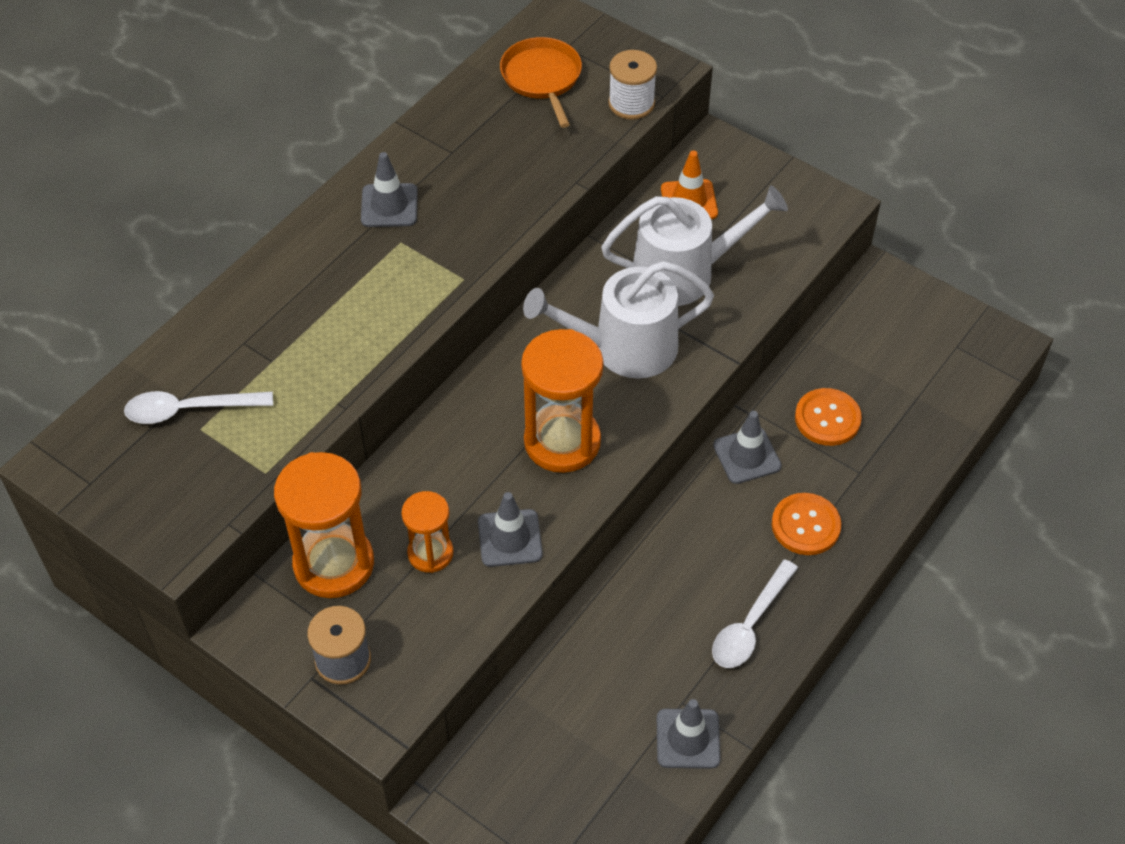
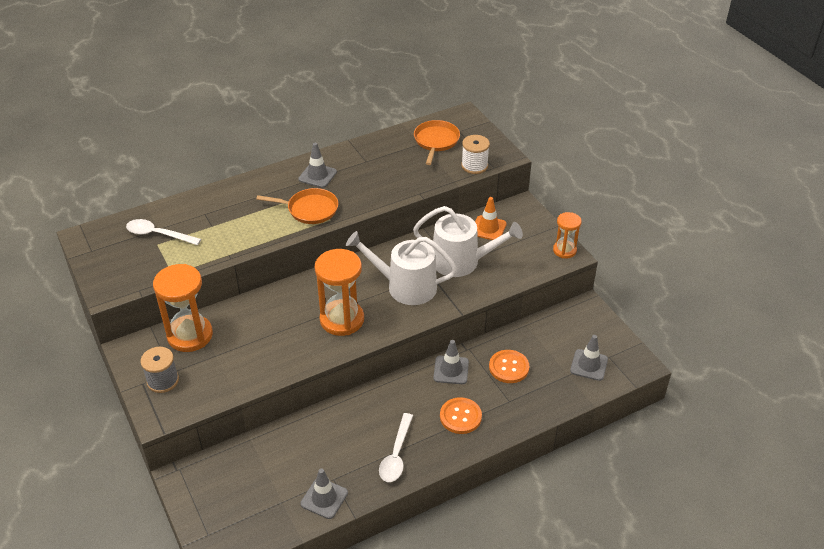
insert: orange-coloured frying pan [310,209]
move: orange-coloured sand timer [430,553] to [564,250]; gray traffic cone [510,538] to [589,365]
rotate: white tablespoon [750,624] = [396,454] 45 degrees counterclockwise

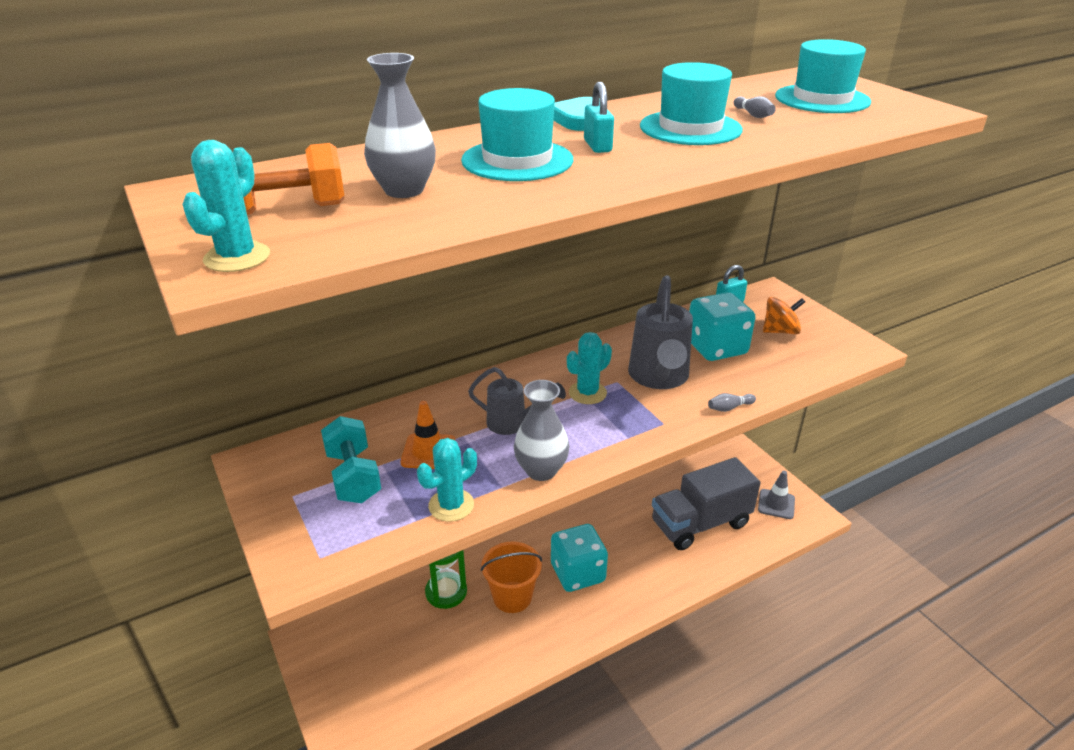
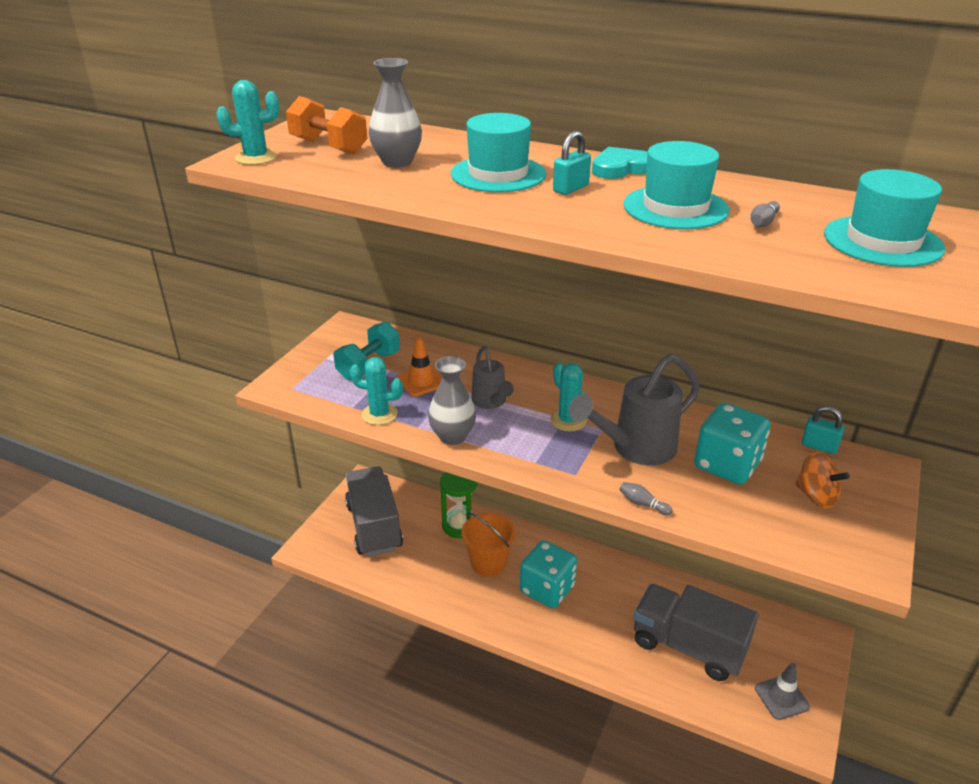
insert: gray truck [374,526]
rotate: turquoise prickly plant [587,393] = [568,420] 45 degrees clockwise

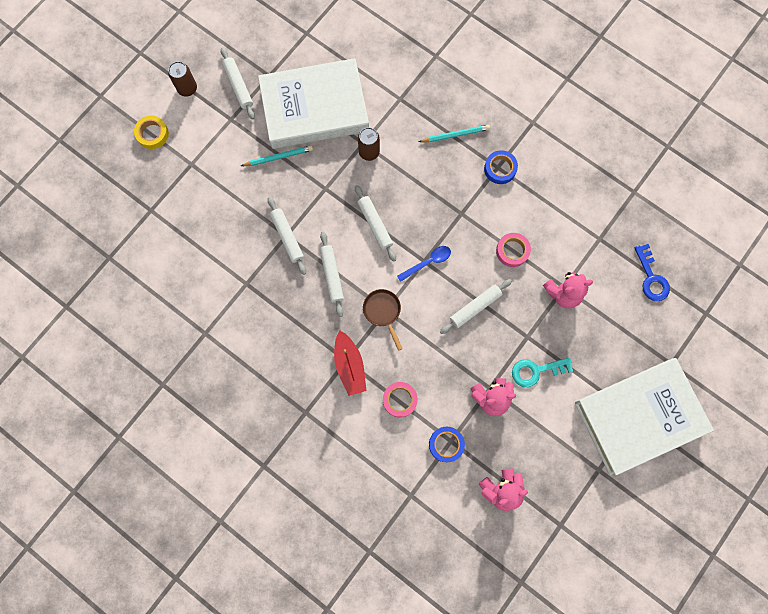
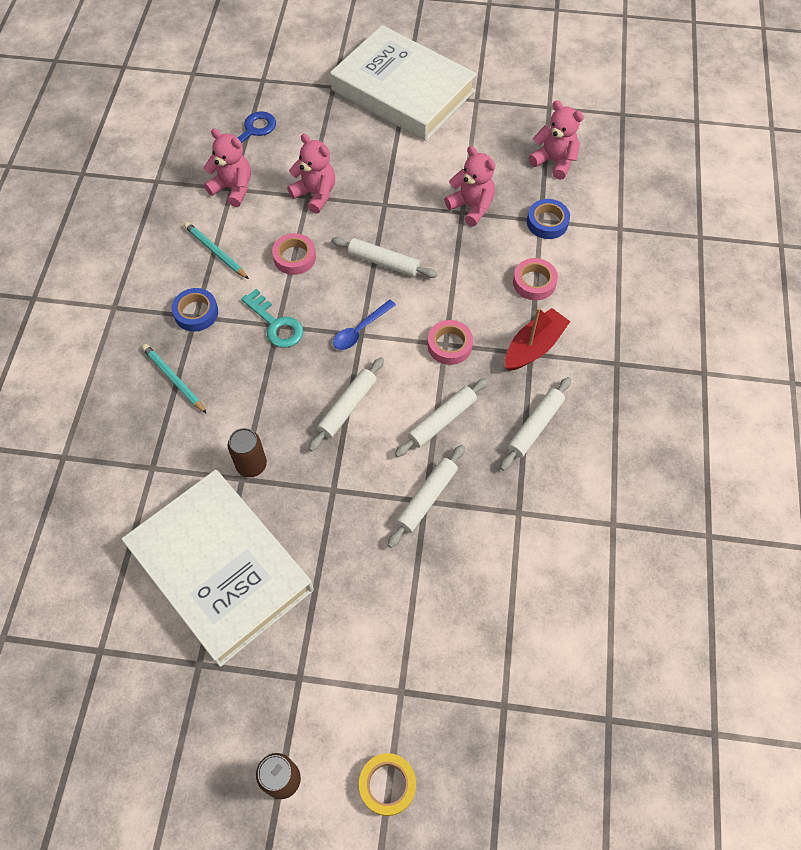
insert: rosy teddy bear [233,188]
move: white pastry roller [238,86] to [535,427]; turquoise lead pencil [278,157] to [215,252]; turquoise latchkey [536,371] to [276,324]
replace: brown frying pan [383,312] to rosy tape [449,345]
rotate: cobalt tablespoon [428,262] = [360,330] 75 degrees counterclockwise

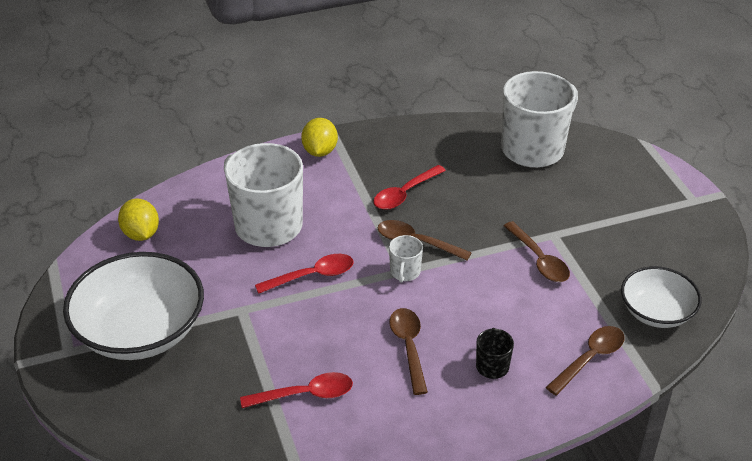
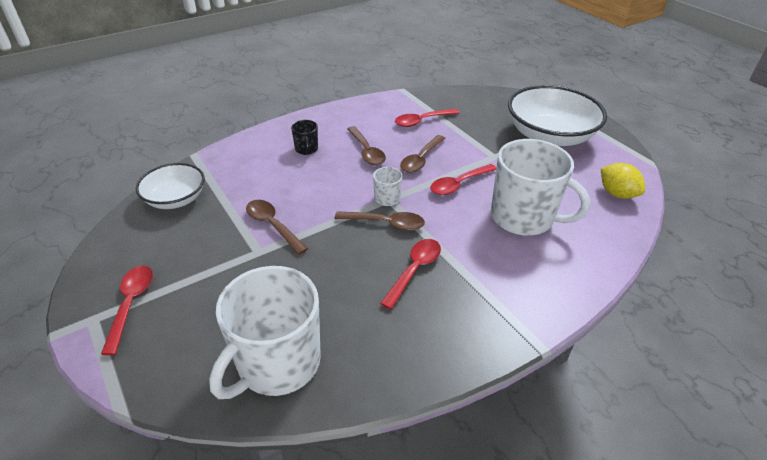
delete: yellow citrus fruit [320,151]
insert: crimson tablespoon [131,304]
move: brown tablespoon [590,358] to [421,159]

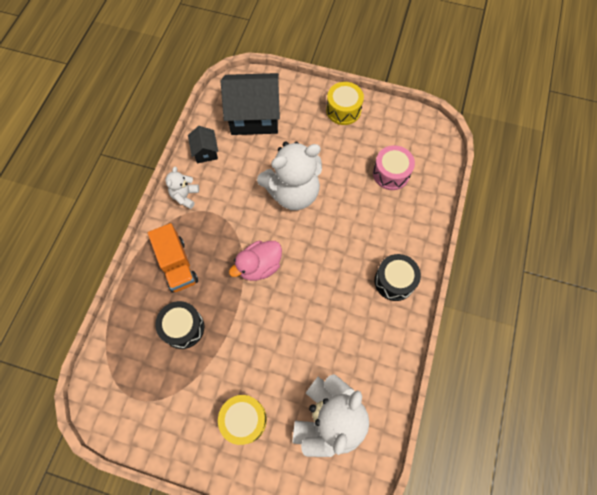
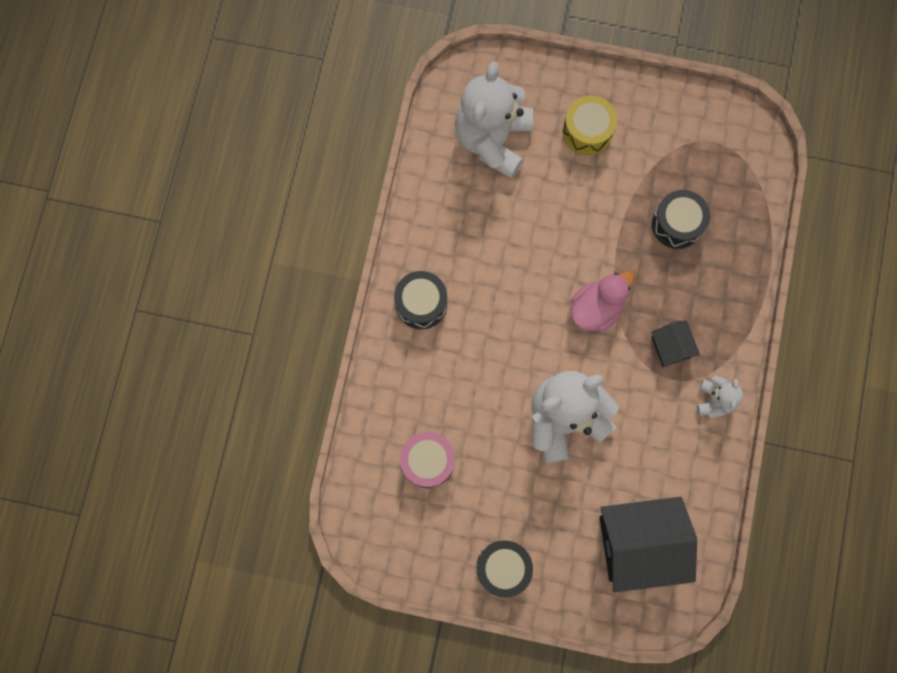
delete: orange-coloured truck [177,265]
move: ebony cottage [205,151] to [671,347]
recolor: yellow drum [343,110] to ebony drum [503,568]

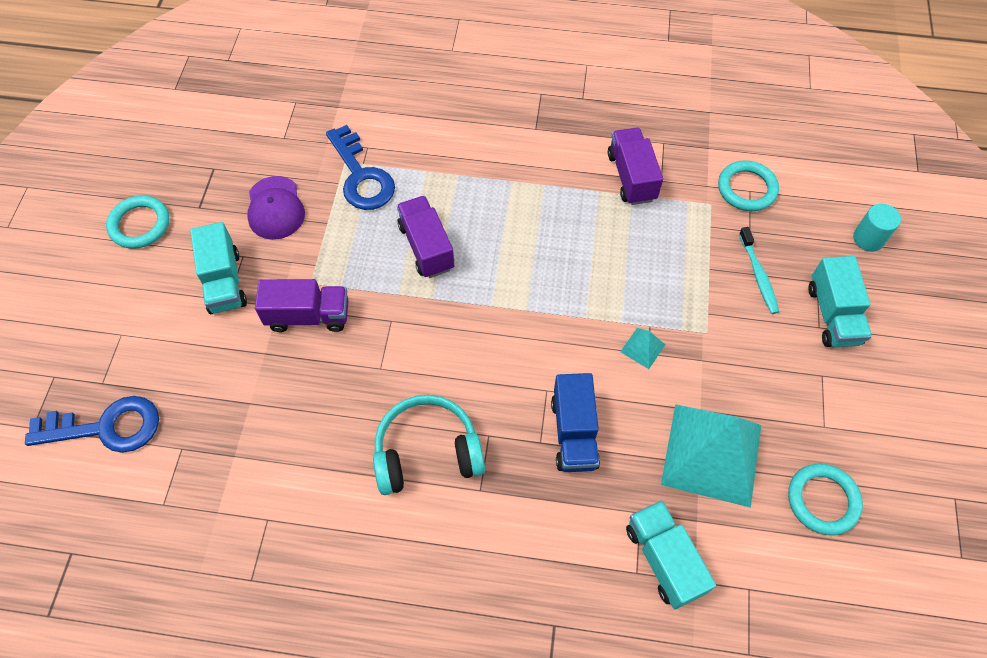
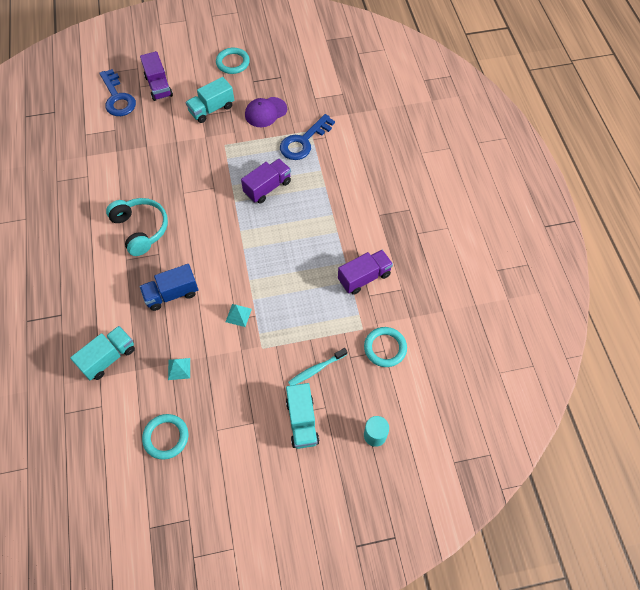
move: violet truck [308,316] to [159,86]
rotate: turquoise truck [833,315] = [302,421] 75 degrees counterclockwise
resize: turquoise pyramid shape [711,454] = [179,368] x0.40

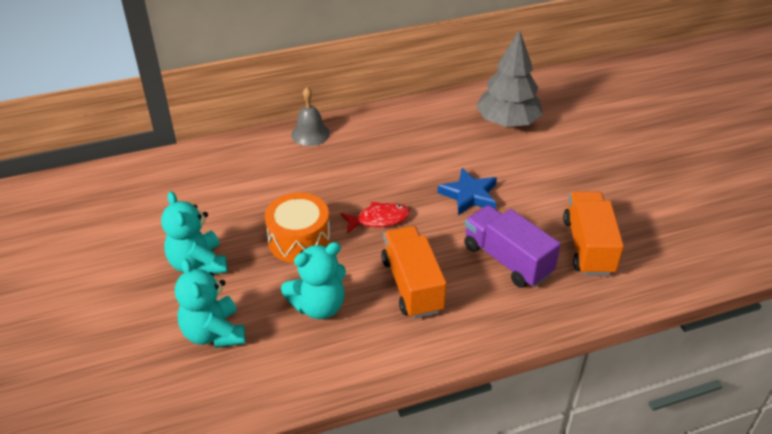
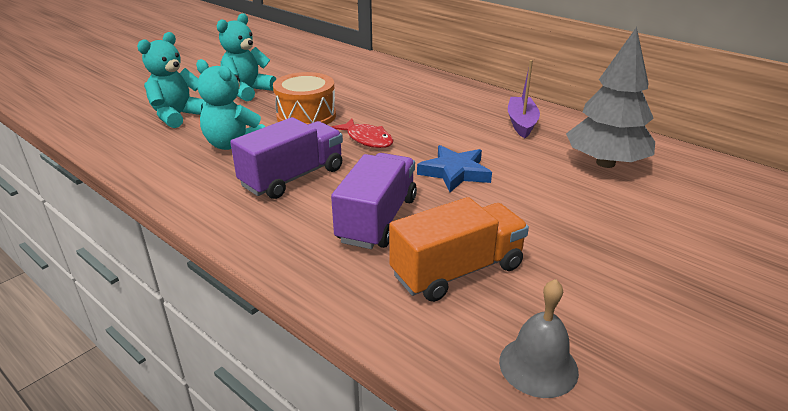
insert: violet sailboat [521,123]
move: gray hand bell [310,134] to [538,366]
recolor: orange-coloured truck [412,285] to violet truck [293,177]

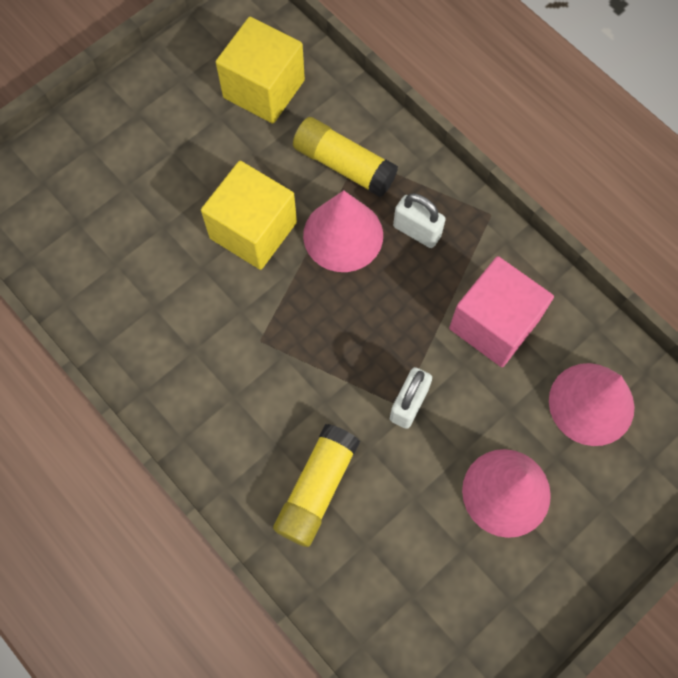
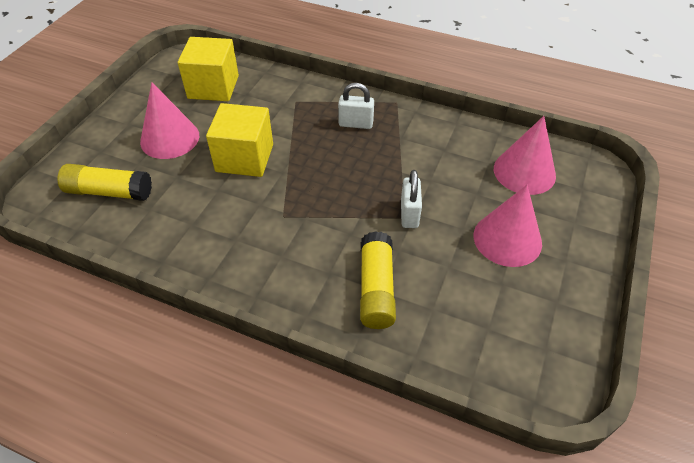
delete: rosy solid cube [494,324]
move: yellow glue [344,165] to [109,192]; rosy cone shape [343,235] to [170,138]

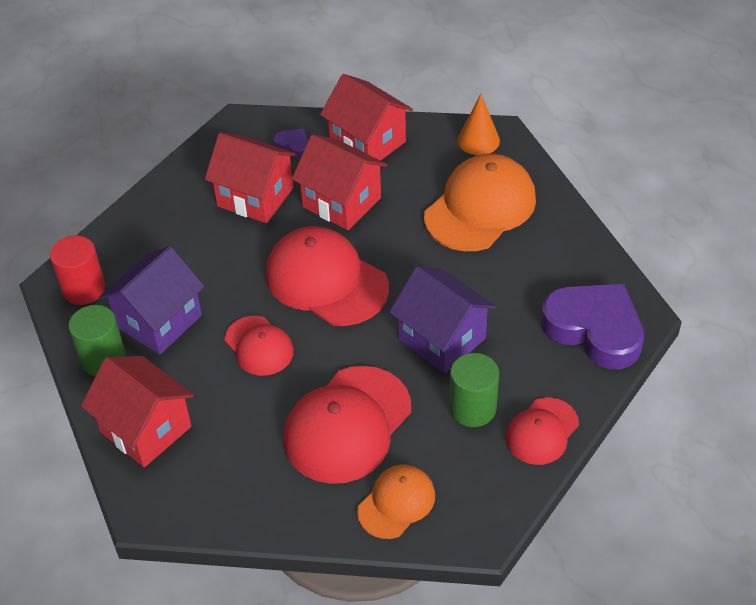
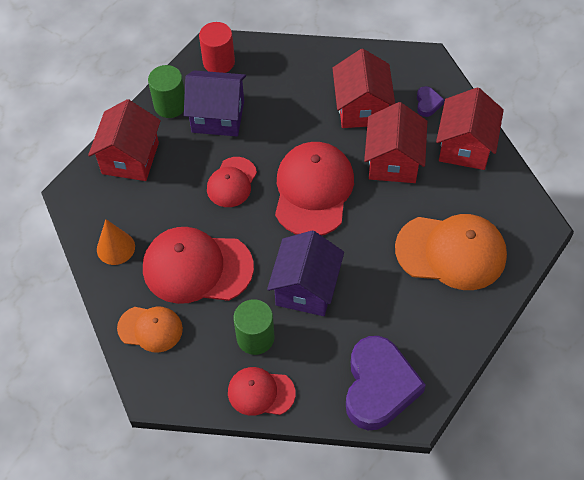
move: orange-coloured cone shape [478,140] to [115,248]

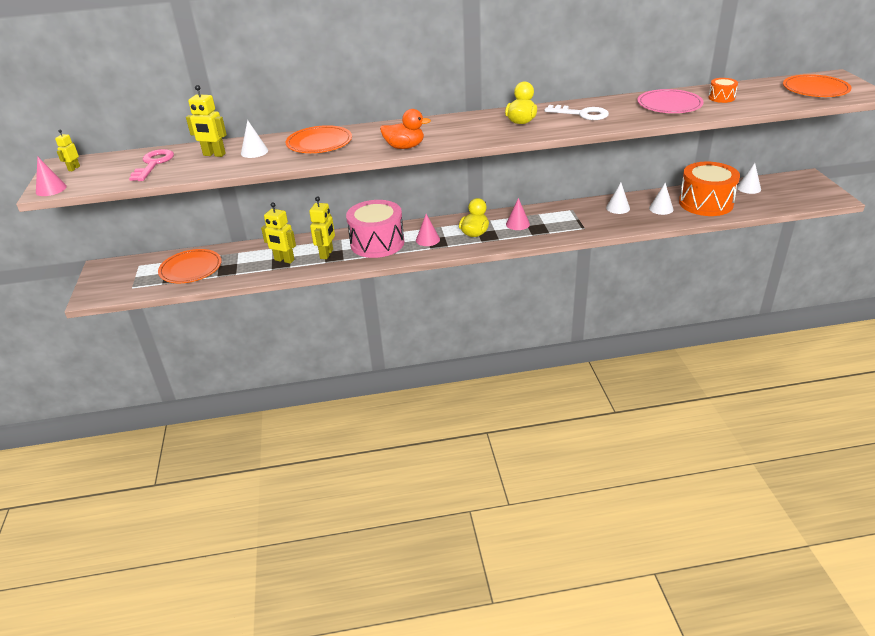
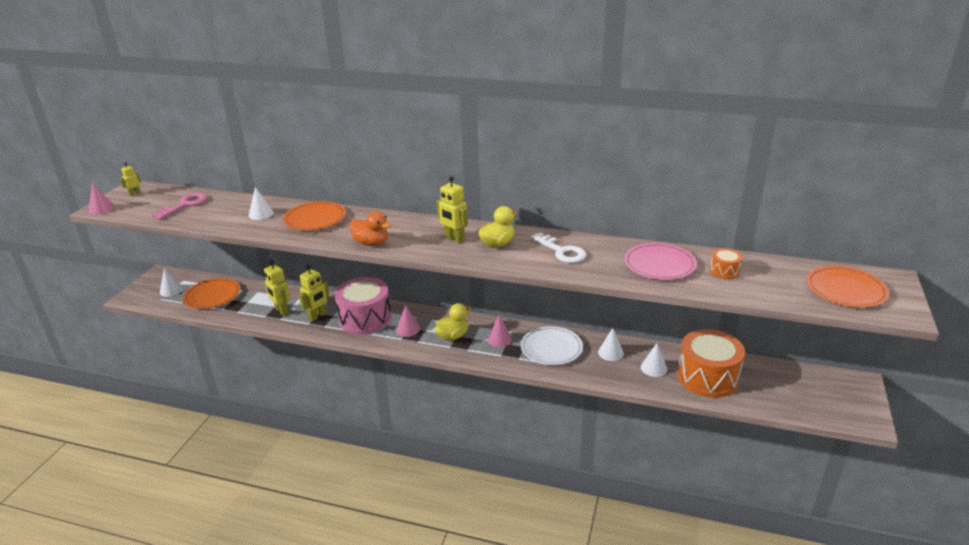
insert: white plate [551,348]
move: yellow robot figure [214,155] to [454,239]; white cone shape [749,188] to [171,290]

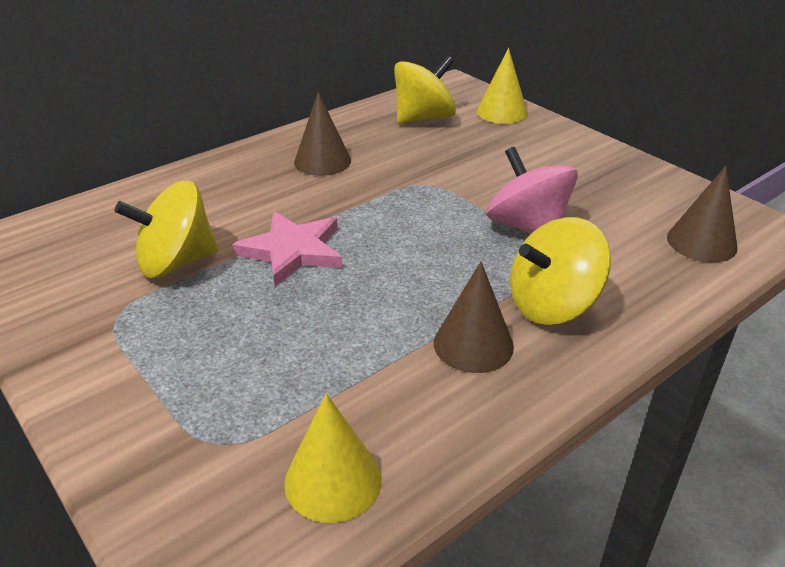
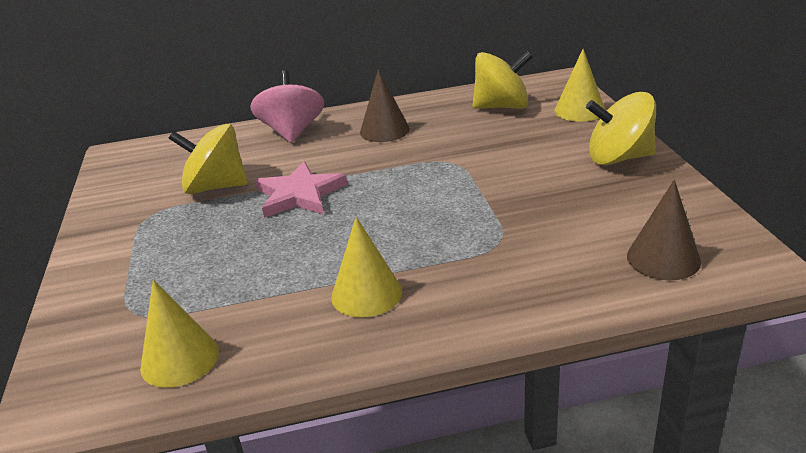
move: rosy spinning top [527,226] to [292,132]; yellow spinning top [552,305] to [619,158]
recolor: brown cone shape [473,344] to yellow cone shape [366,294]

